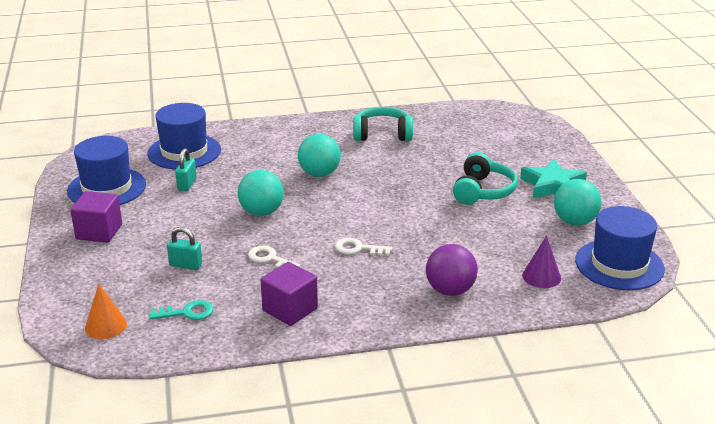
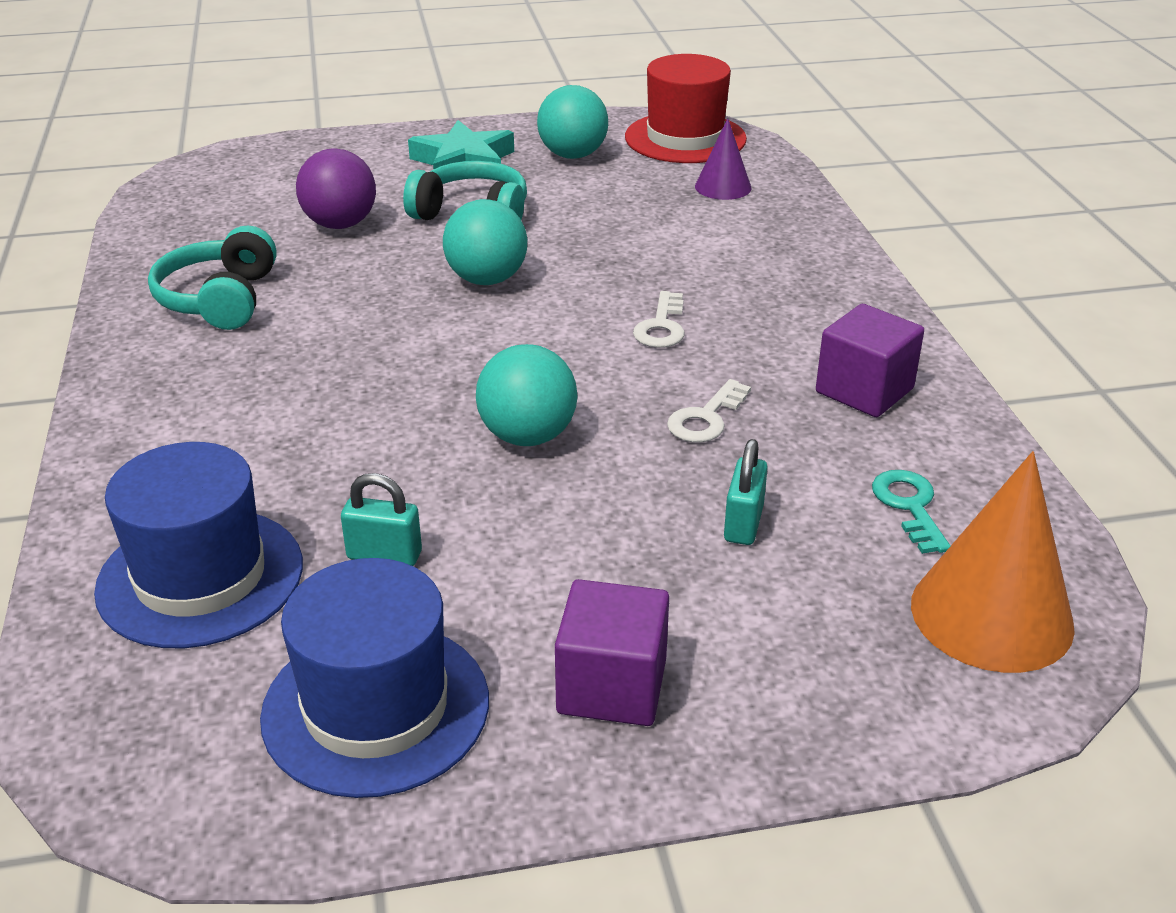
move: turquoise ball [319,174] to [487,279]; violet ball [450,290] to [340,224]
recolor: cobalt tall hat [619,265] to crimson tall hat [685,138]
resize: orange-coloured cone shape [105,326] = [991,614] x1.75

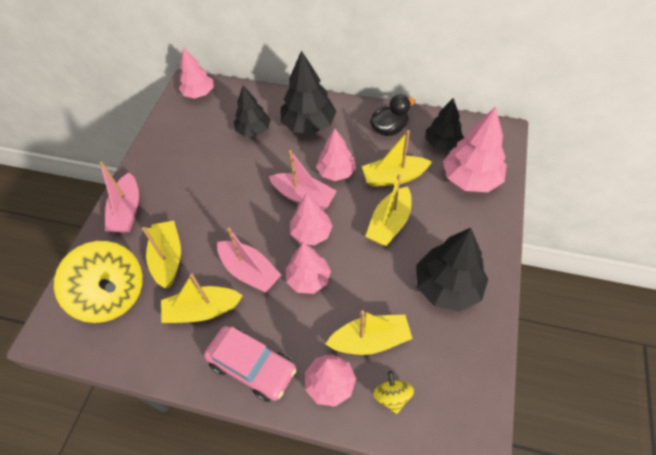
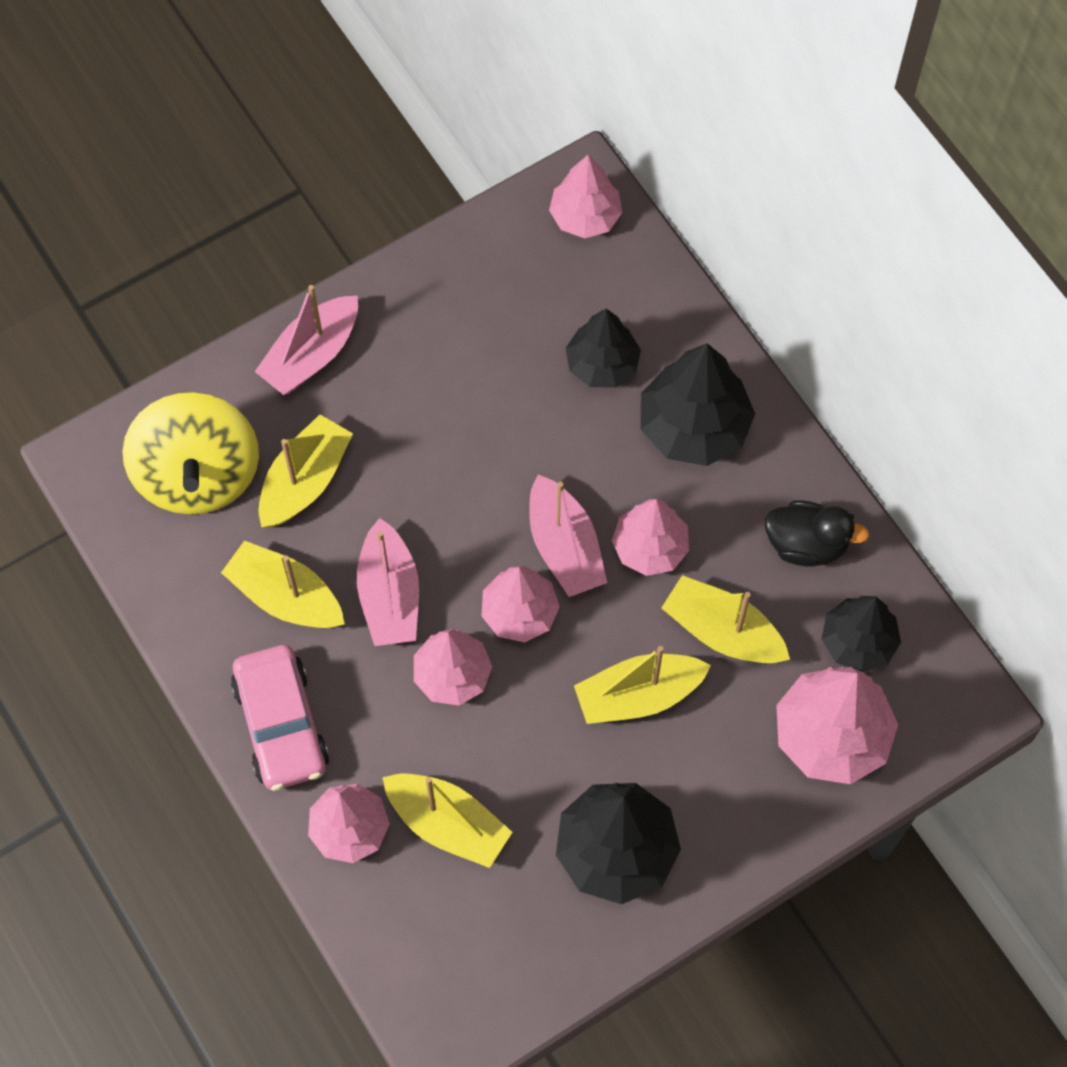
delete: yellow spinning top [392,396]

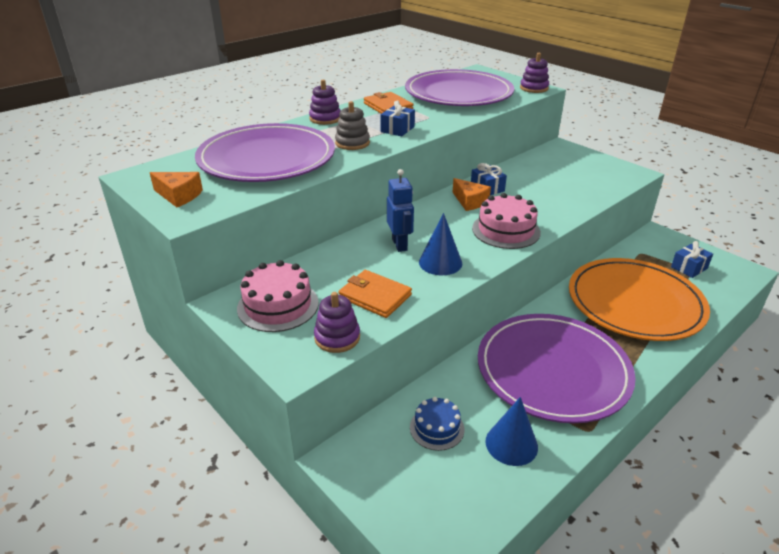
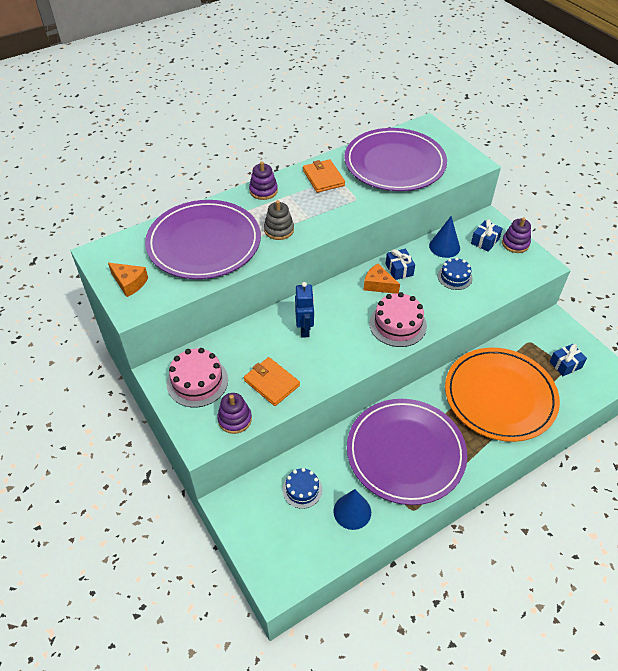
insert: cobalt gateau [454,277]
move: violet ring stacker [534,88] to [515,244]; cobalt gift [397,129] to [485,241]; cobalt cone shape [440,262] to [444,246]
rotate: orange-coloured cheese wedge [470,201] = [378,285] 150 degrees clockwise

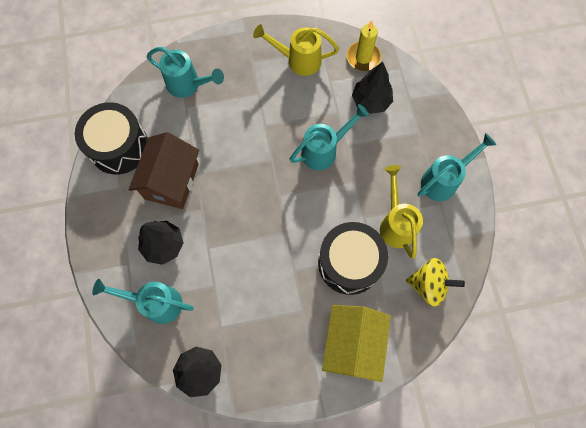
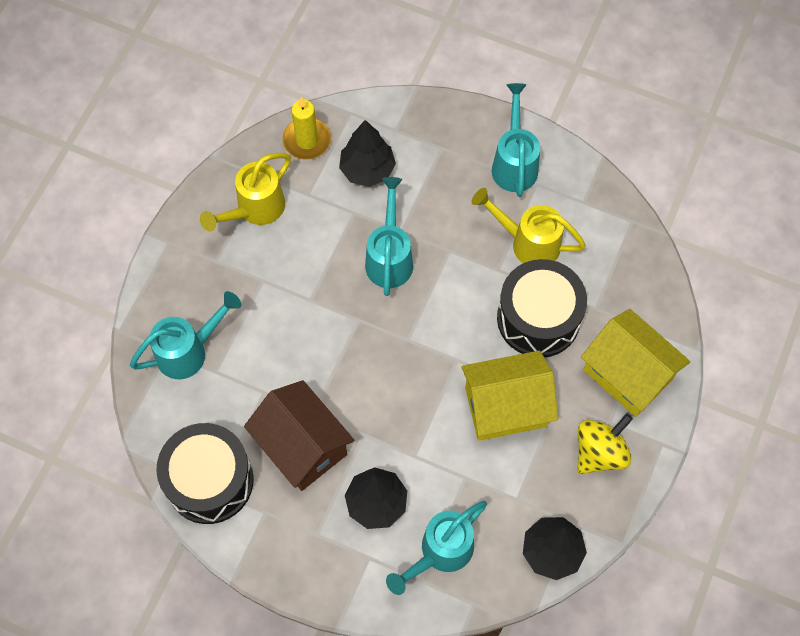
insert: yellow cottage [506,407]
move: yellow spinning top [428,285] to [600,452]

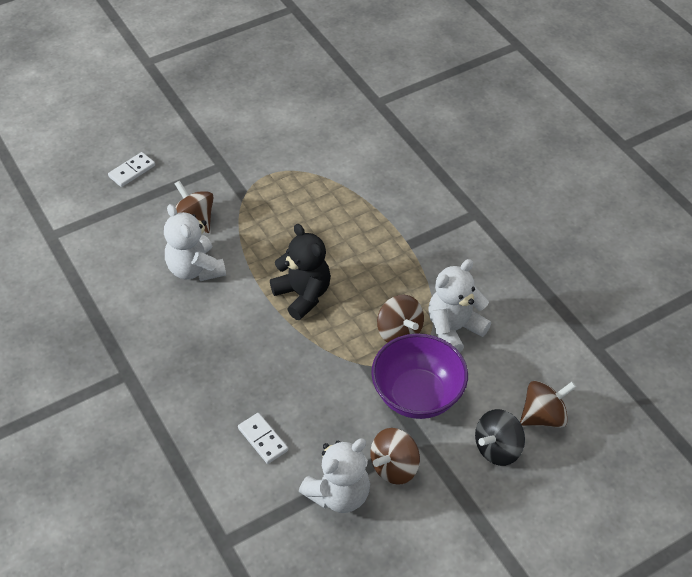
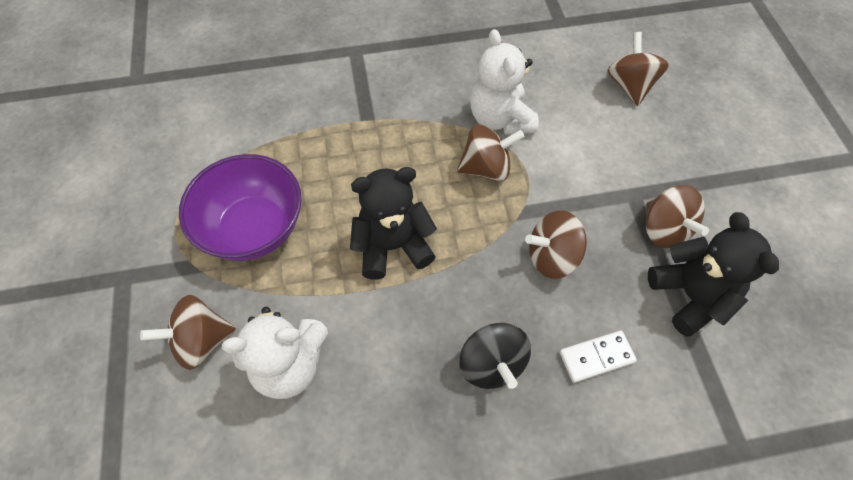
delete: white domino piece [132,171]
insert: brown spinning top [552,257]
move: violet serving bowl [417,395] to [254,229]; ebony spinning top [497,448] to [491,364]
recolor: white teddy bear [339,494] to ebony teddy bear [690,296]

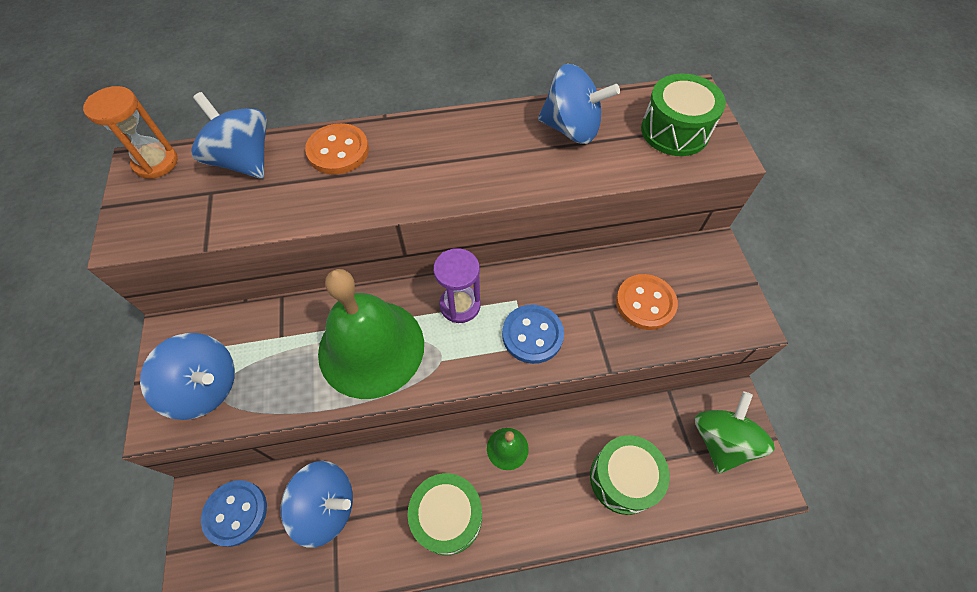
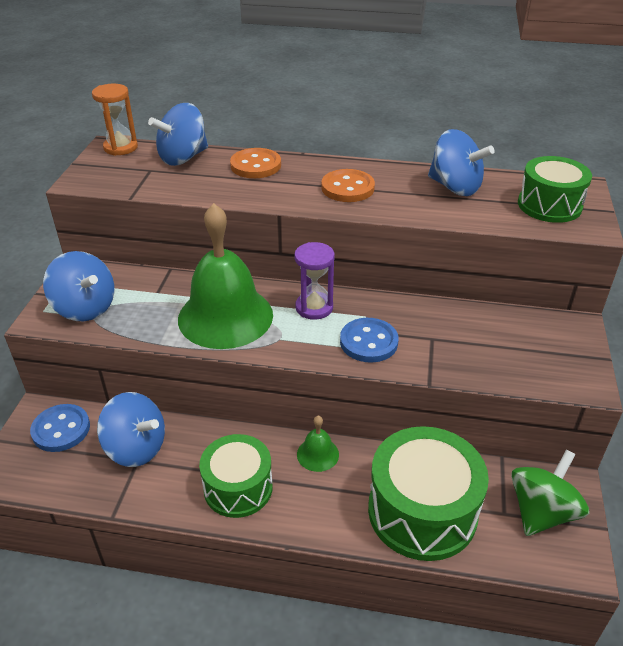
move: orange-coloured shirt button [645,303] to [347,188]
rotate: cobalt spinning top [244,160] = [183,158] 105 degrees counterclockwise
resize: leaf-green drum [623,478] = [422,511] x1.53

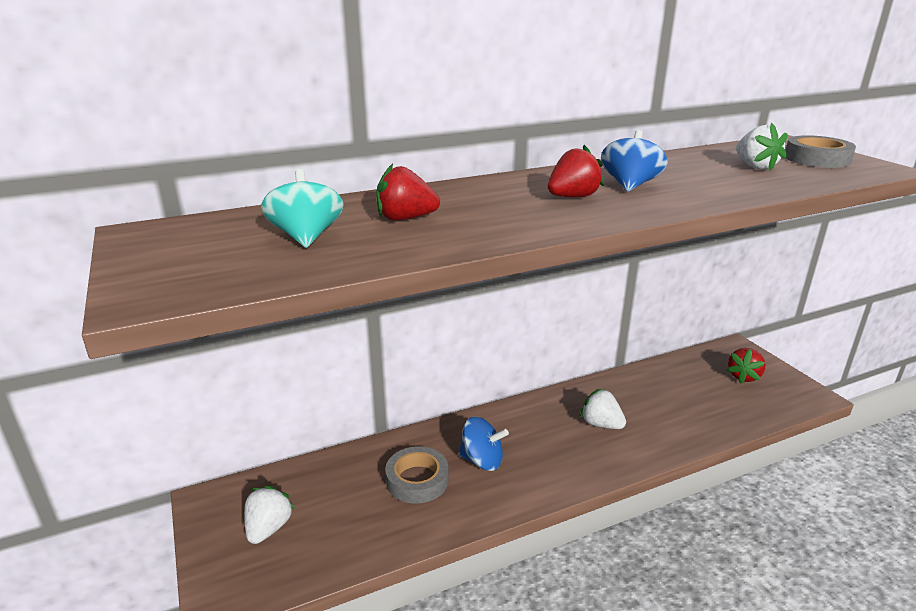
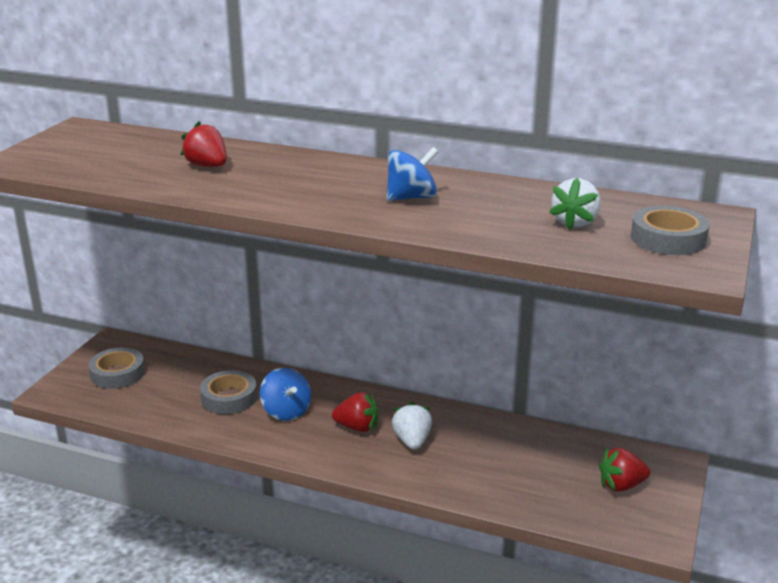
delete: turquoise spinning top [306,237]
move: crimson berry [572,197] to [357,427]
replace: white berry [268,528] to gray tape [117,373]

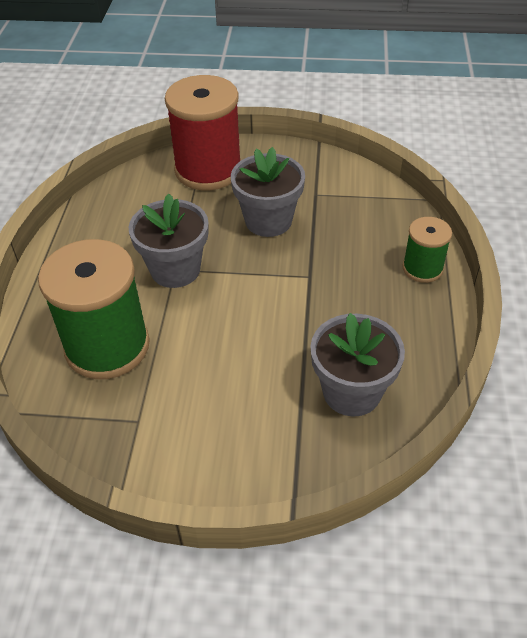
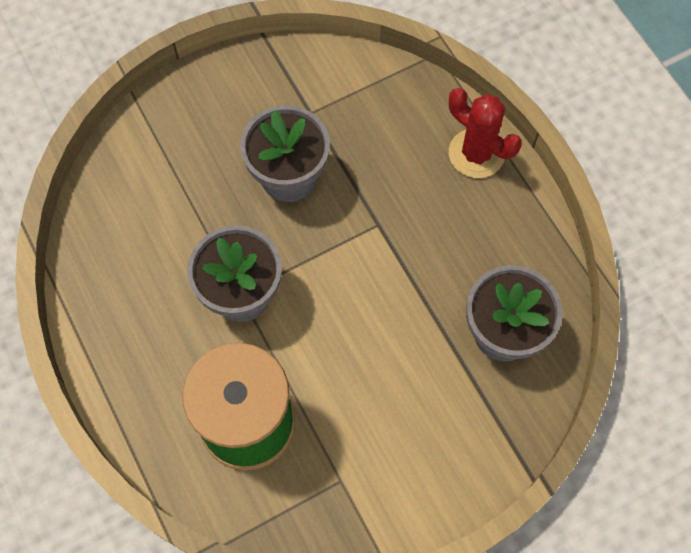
delete: crimson bobbin [208,170]
replace: leaf-green bobbin [422,268] to crimson prickly plant [476,153]

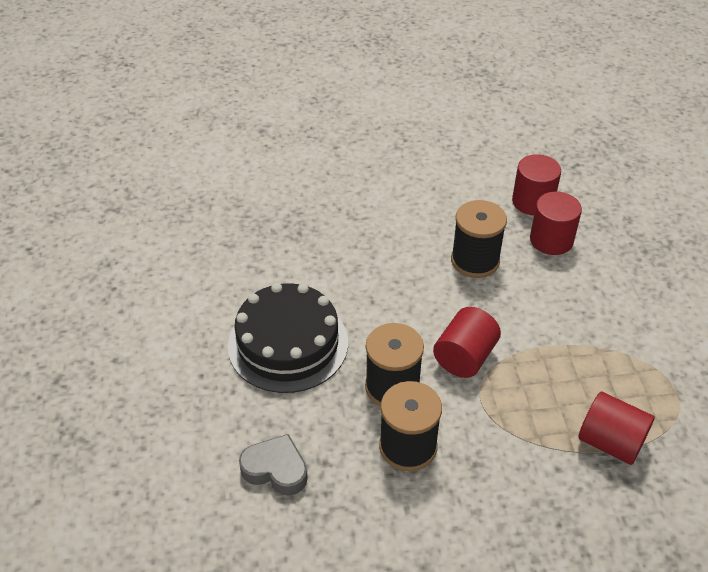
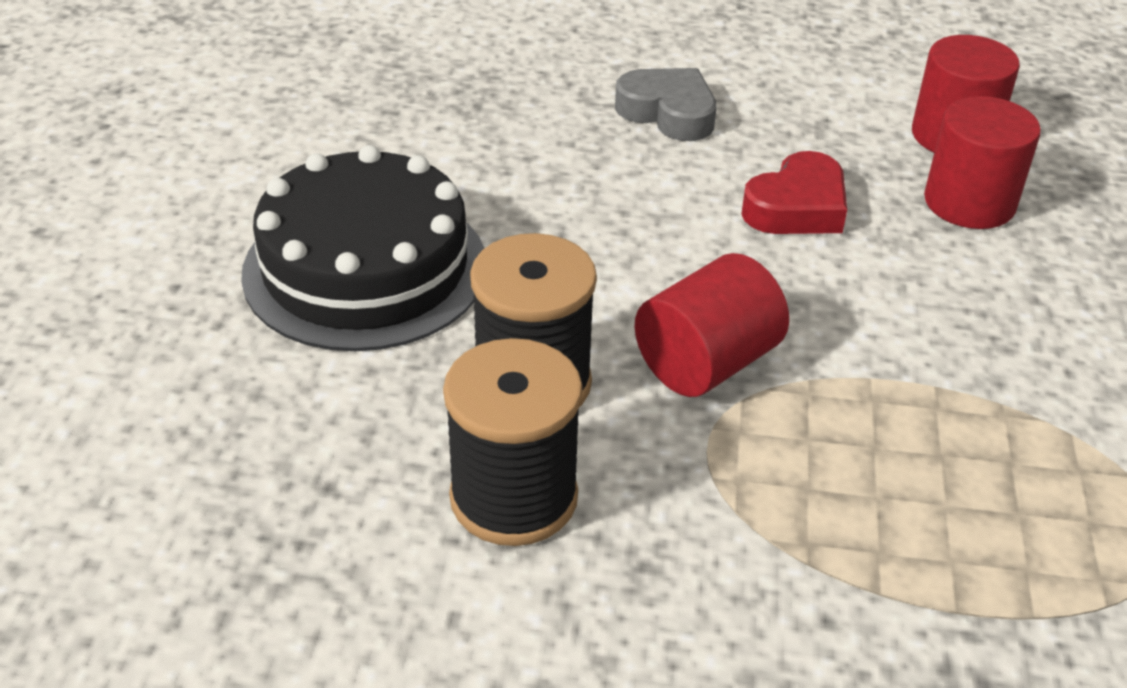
delete: crimson cylinder [610,442]
move: gray heart [276,469] to [668,112]
replace: ebony bobbin [475,260] to crimson heart [797,207]

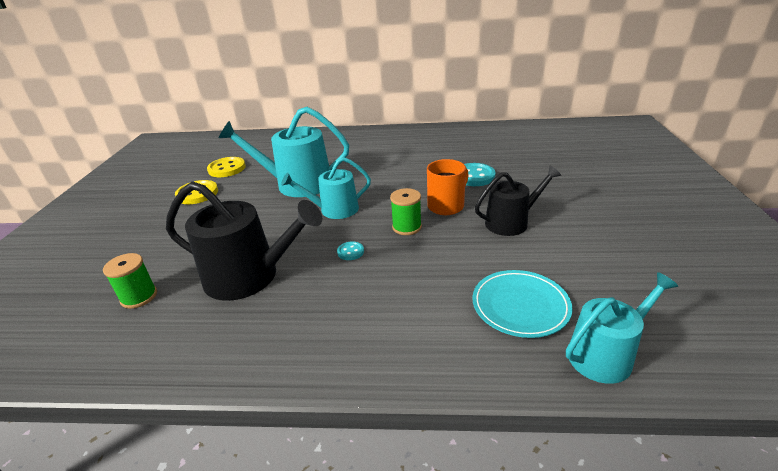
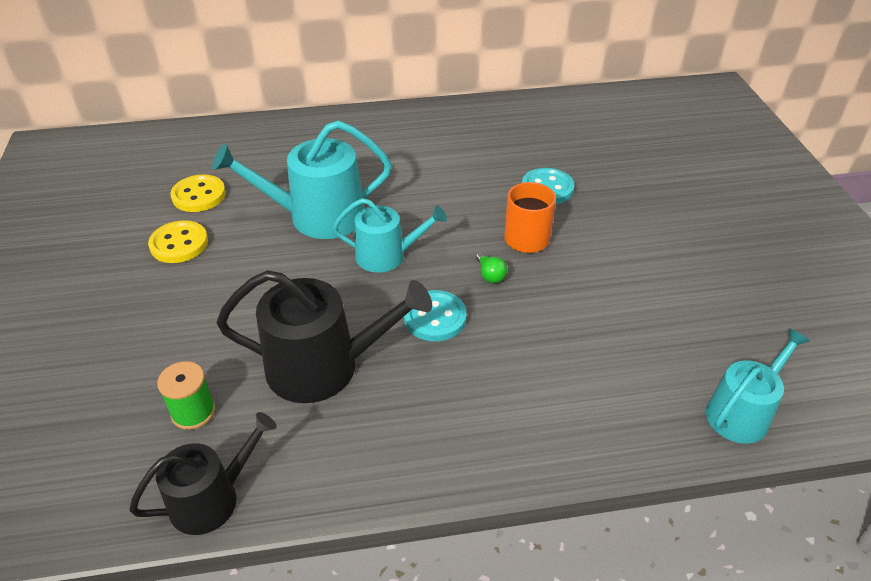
delete: turquoise plate [520,306]
move: ebony watering pot [511,222] to [212,498]
replace: leaf-green bobbin [407,227] to leaf-green lightbulb [490,275]
rotate: turquoise watering pot [334,210] = [387,255] 150 degrees counterclockwise
resize: turquoise shirt button [350,252] = [435,318] x1.90

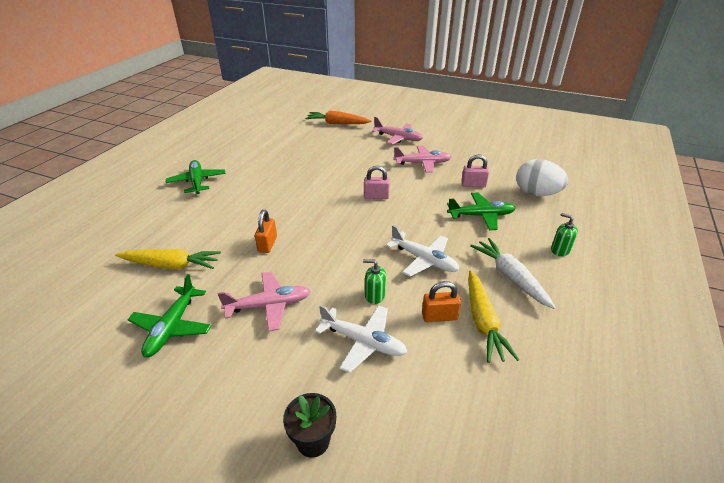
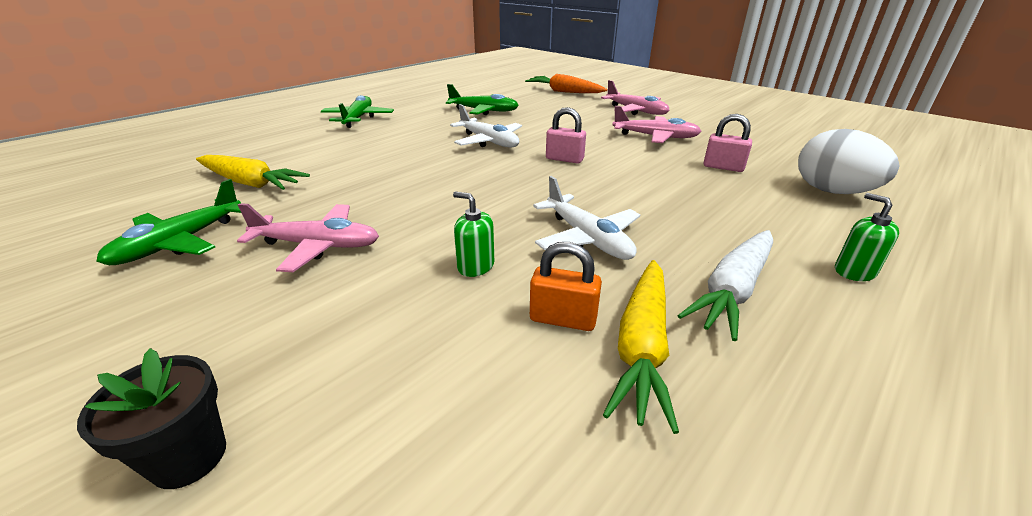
delete: orange-coloured padlock [267,244]
move: leaf-green aeroplane [481,216] to [484,111]; white aeroplane [363,342] to [489,141]
rotate: white root vegetable [510,277] = [732,290] 135 degrees counterclockwise

